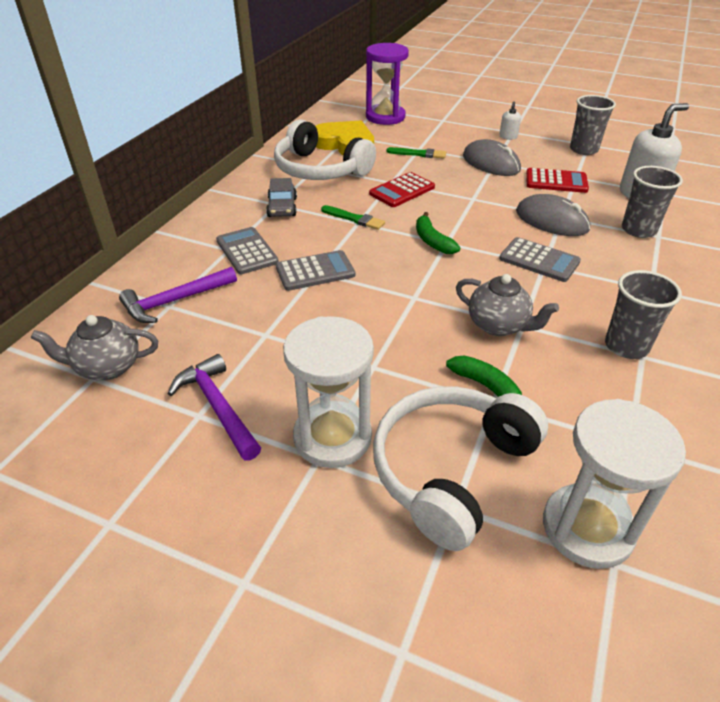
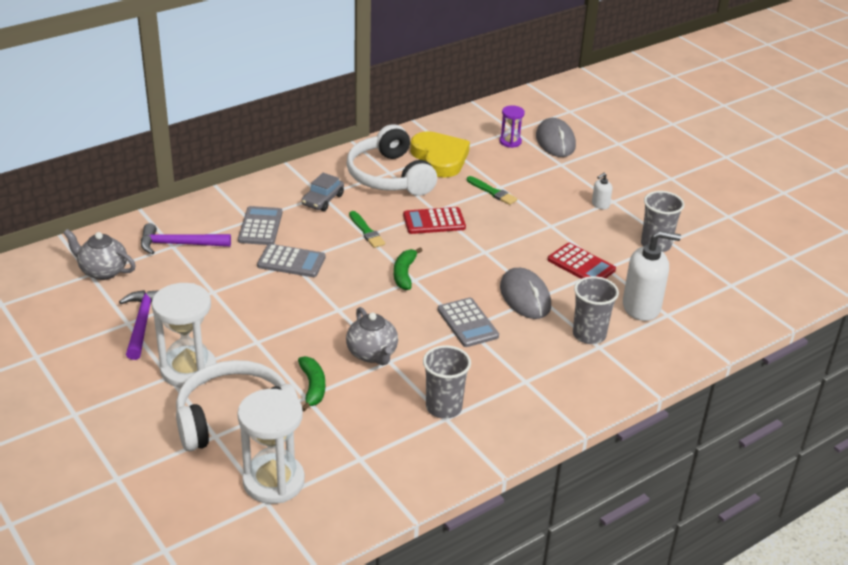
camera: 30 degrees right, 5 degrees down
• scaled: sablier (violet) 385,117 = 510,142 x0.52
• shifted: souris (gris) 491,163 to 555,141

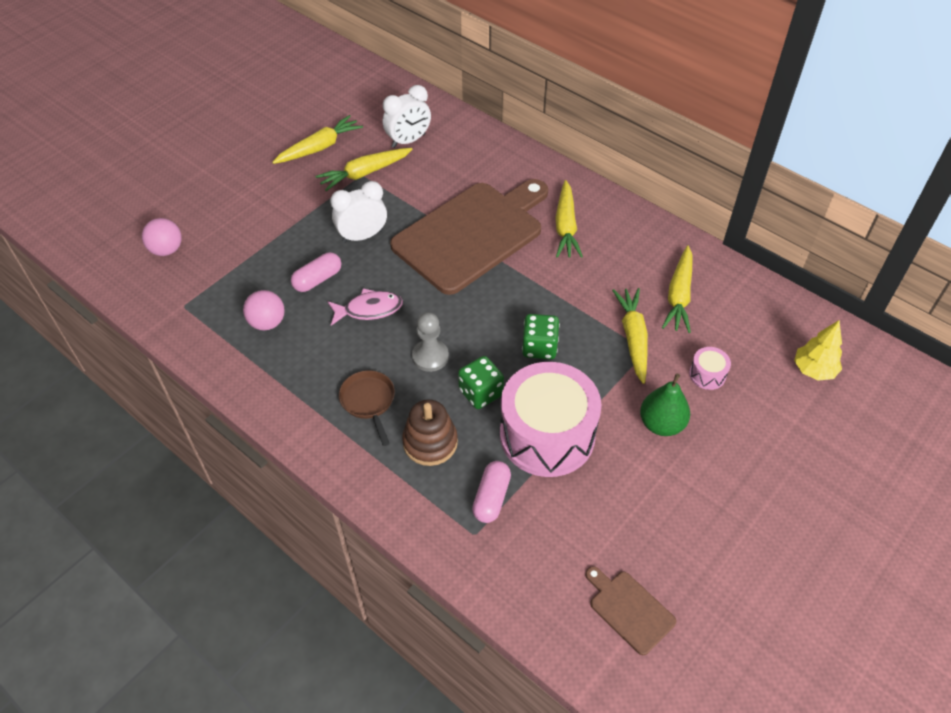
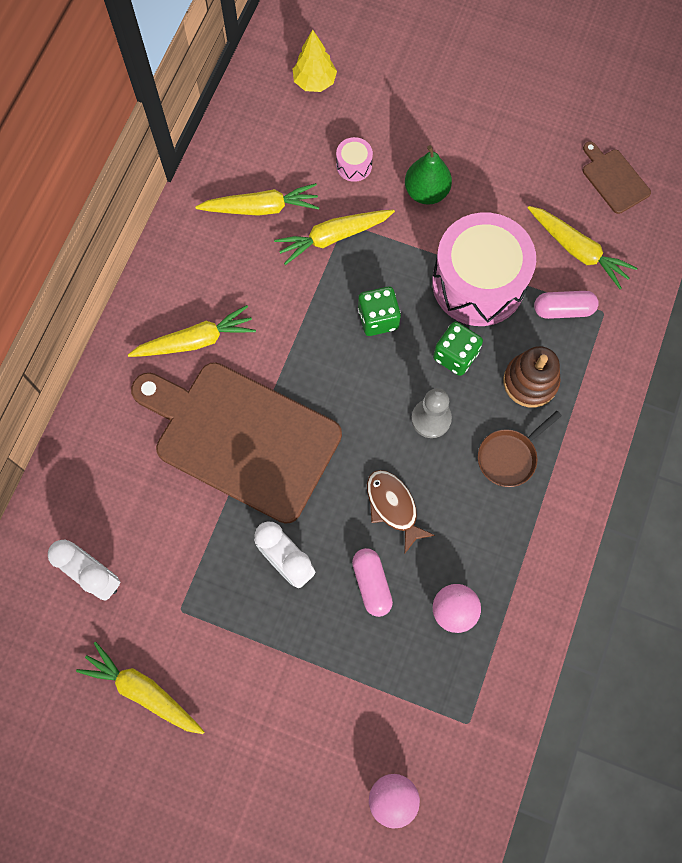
camera: 110 degrees left, 20 degrees up
• rotated: gélule (rose) 317,279 = 371,584 45 degrees clockwise
• repainted: poisson (rose) 369,309 to poisson (marron) 393,507
• shifted: carotte (jaune) 365,173 to 577,250
• rotated: planche à découper (marron) 629,609 = 614,179 120 degrees clockwise

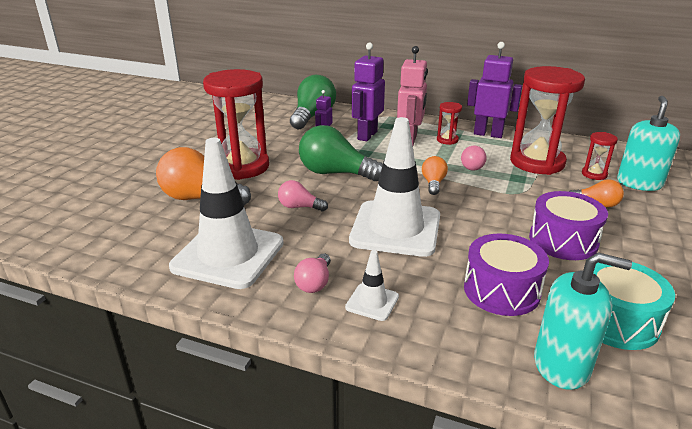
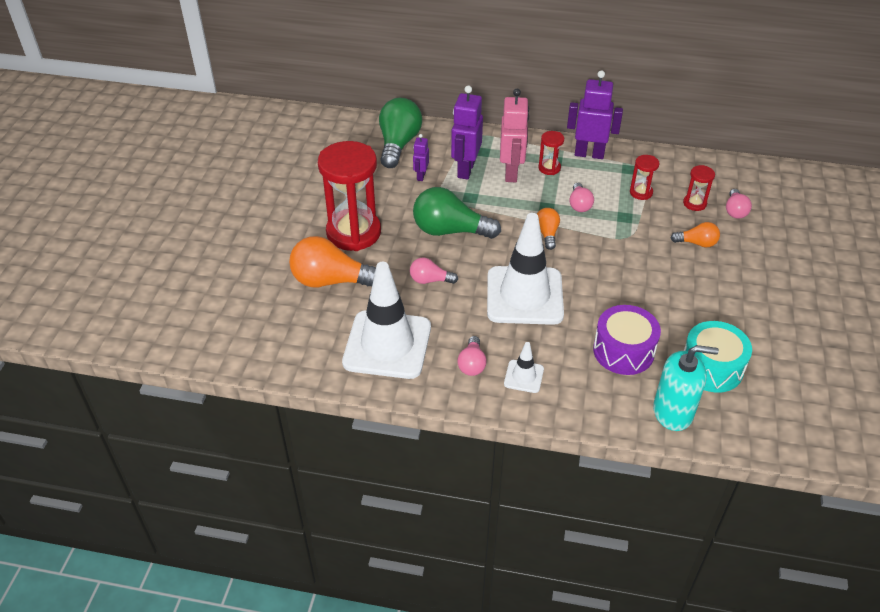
camera: 10 degrees left, 15 degrees up
• scaled: sablier (rouge) 537,162 = 641,192 x0.44
• swapped: distributeur de savon (turquoise) 639,183 to ampoule (rose) 735,211
• gone: tambour (violet) 563,240

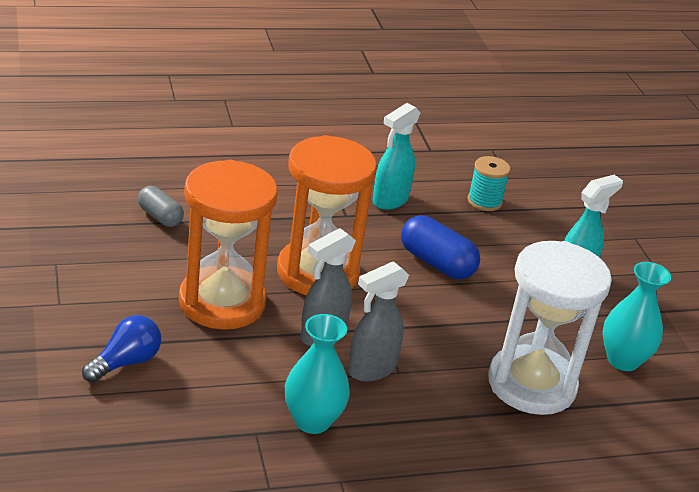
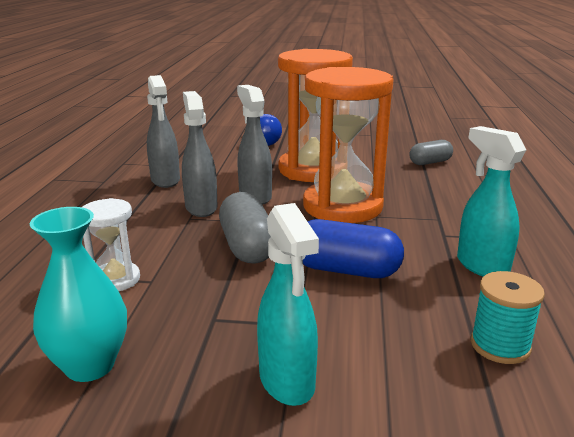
camera: 115 degrees right, 10 degrees down
• scaled: sablier (blanc) 531,384 = 115,279 x0.47
• swapped: vase (turquoise) 312,421 to vaporisateur (gris) 165,180
• new: gélule (gris) 247,247
• rotated: gélule (bleu) 436,263 = 346,270 45 degrees clockwise

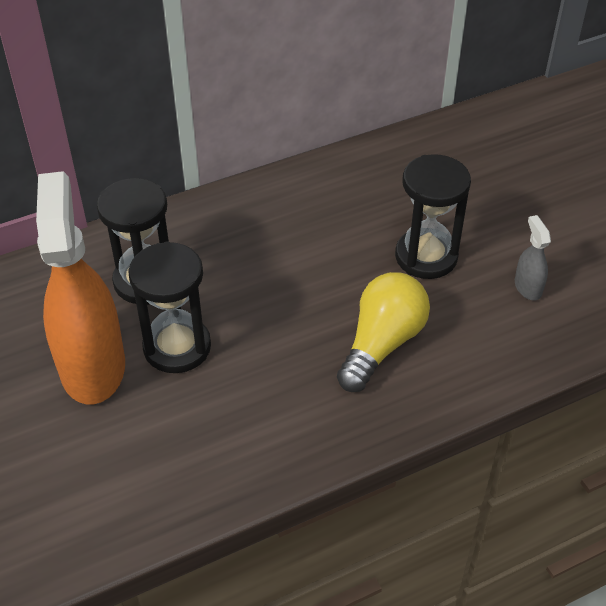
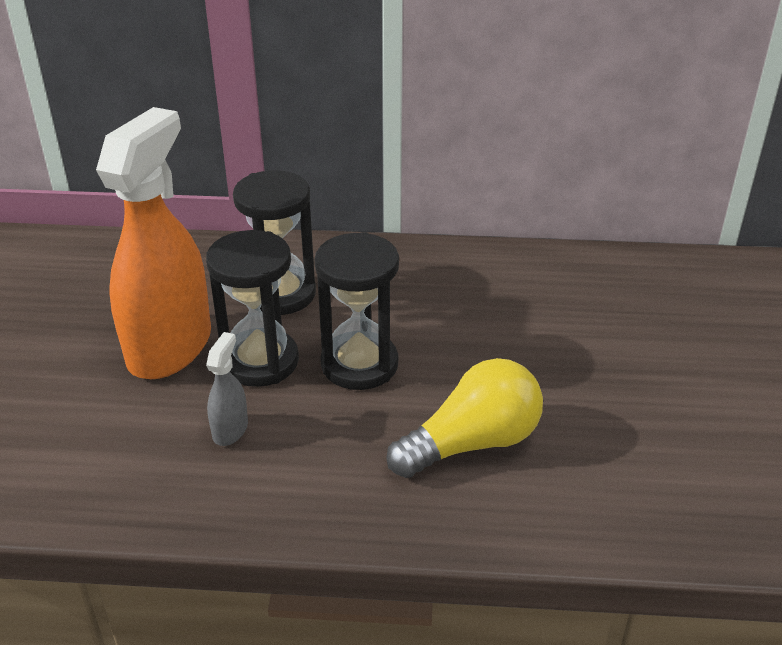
camera: 30 degrees right, 10 degrees down
• shifted: vaporisateur (gris) 527,287 to 230,430
• shifted: sablier (noir) 426,256 to 359,364

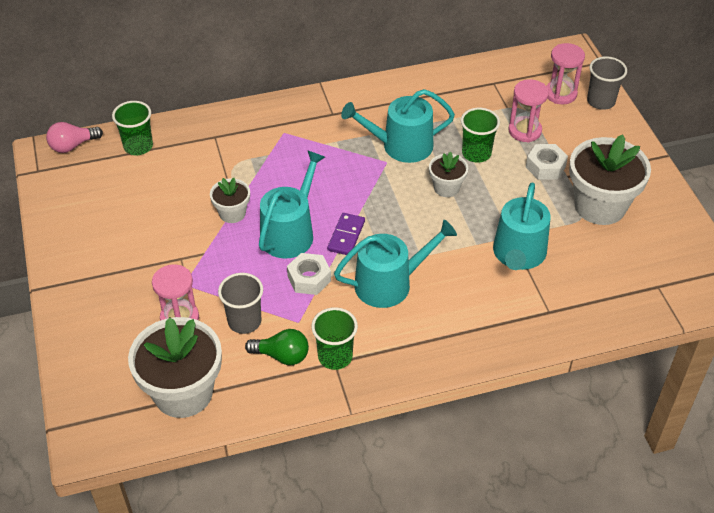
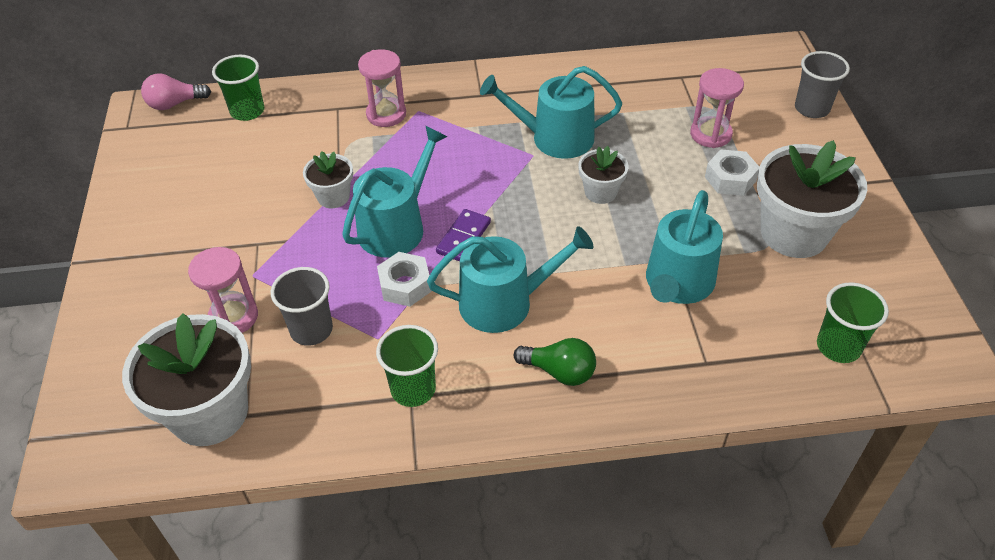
camera: 10 degrees right, 0 degrees up
• shifted: sablier (rose) 560,94 to 386,114
• shifted: ampoule (vert) 282,356 to 559,371
• shifted: gobelet (vert) 476,153 to 838,347

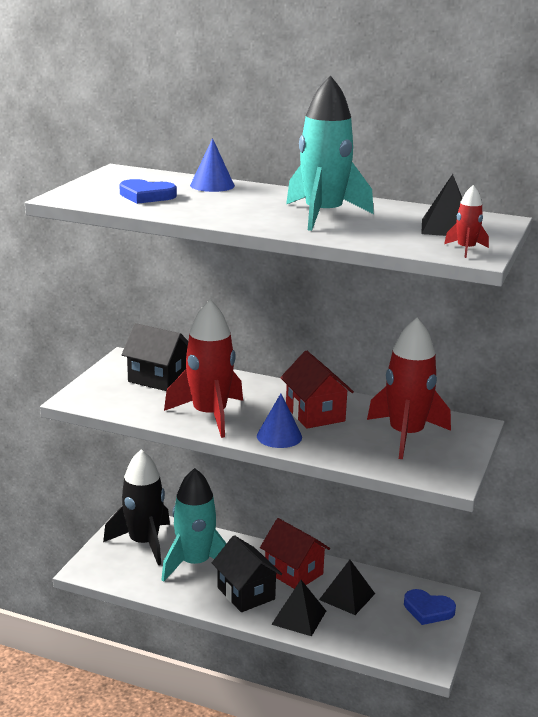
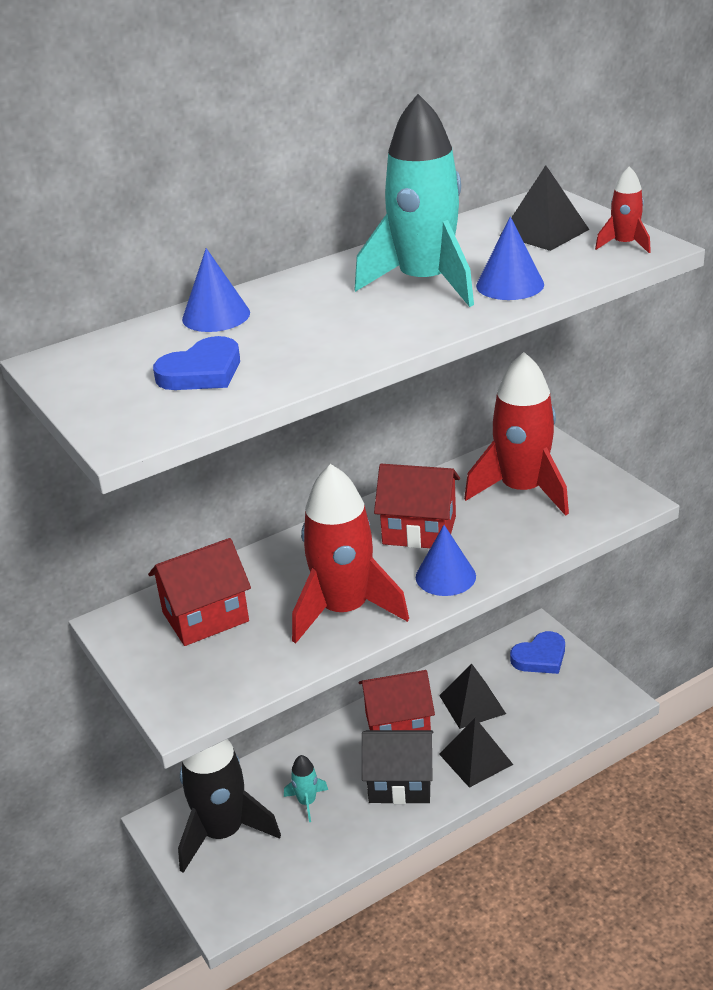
camera: 50 degrees left, 10 degrees up
• repainted: maison (noir) 158,379 to maison (rouge) 205,617
• scaled: fusée (turquoise) 195,563 = 307,802 x0.44
• new: cône (bleu) 510,285

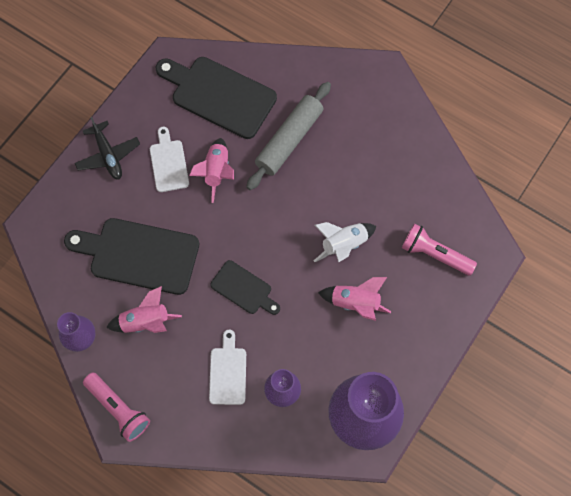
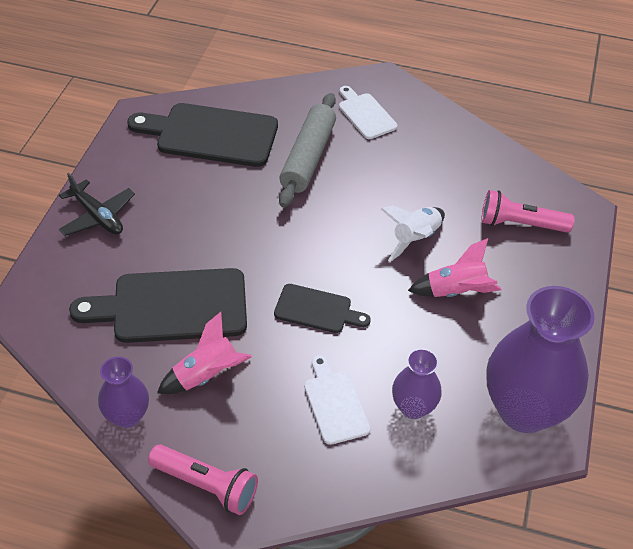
camera: 20 degrees left, 20 degrees down
• shifted: planche à découper (blanc) 168,163 to 365,114
• gone: fusée (rose) 216,172

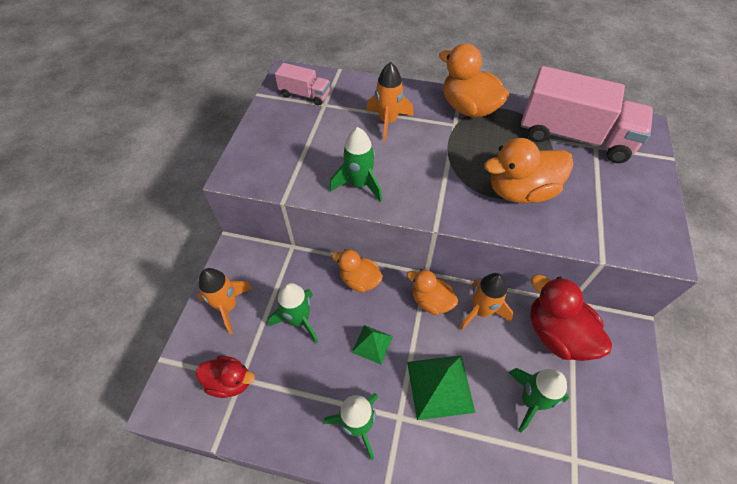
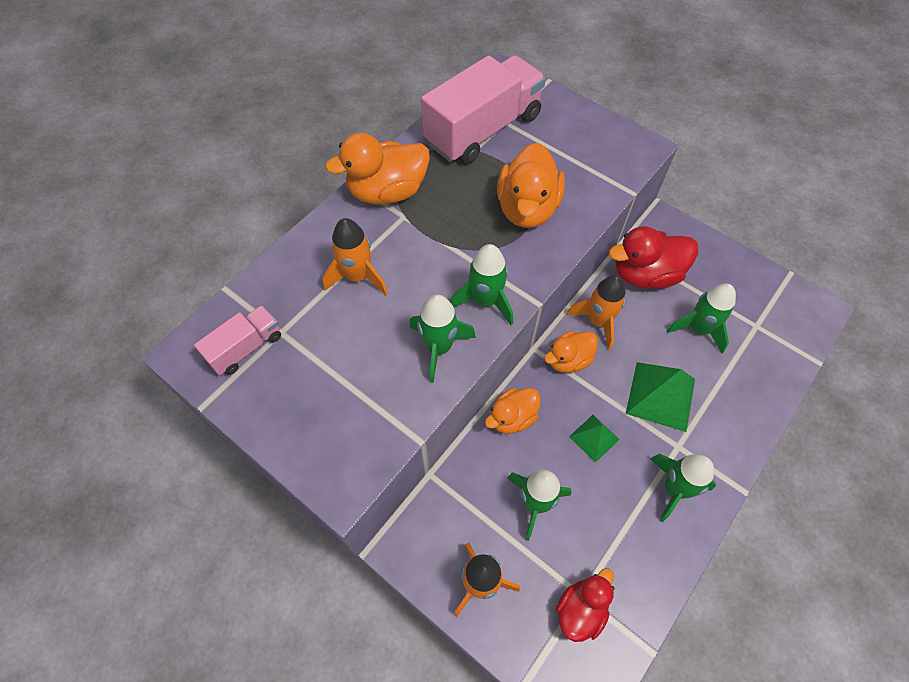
camera: 65 degrees left, 5 degrees up
• new: fusée (vert) 485,301

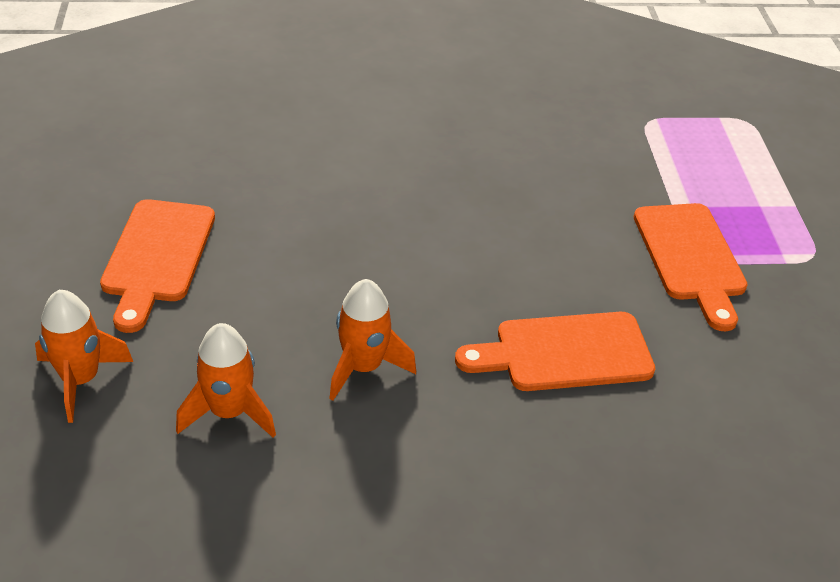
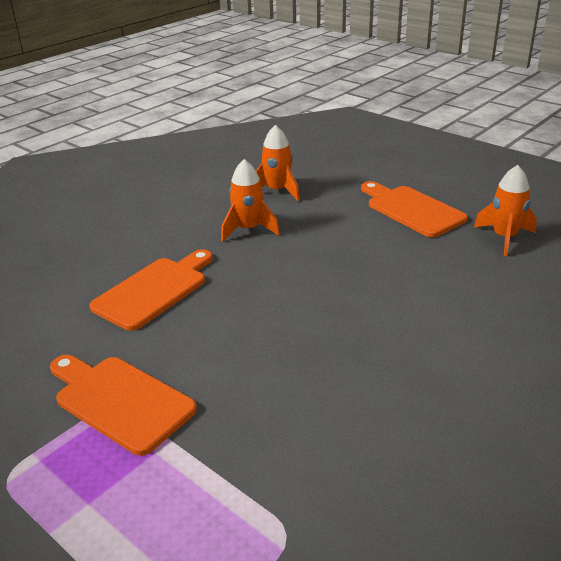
camera: 140 degrees right, 10 degrees down
• shifted: fusée (orange) 81,380 to 504,238

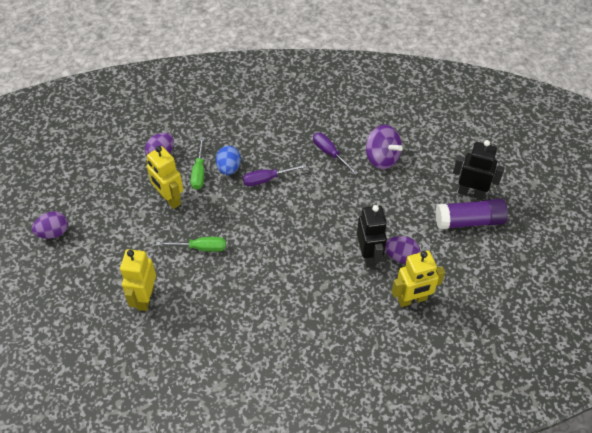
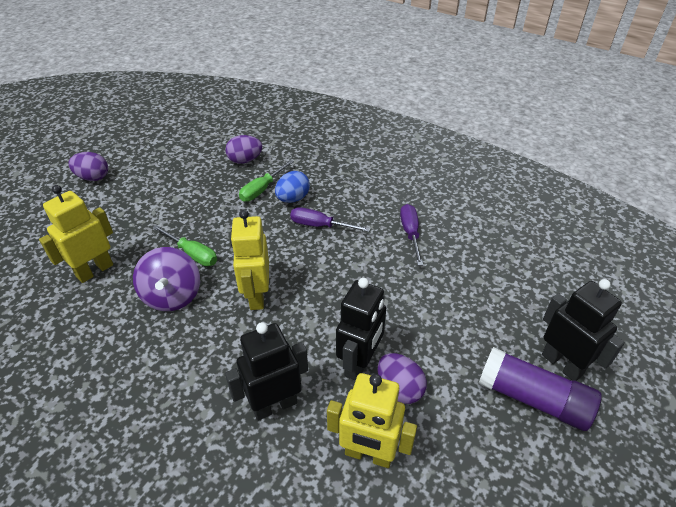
camera: 35 degrees right, 10 degrees down
• shifted: toupie (violet) 382,158 to 172,296
• new: robot (noir) 274,405
• shifted: robot (jaune) 169,199 to 256,296

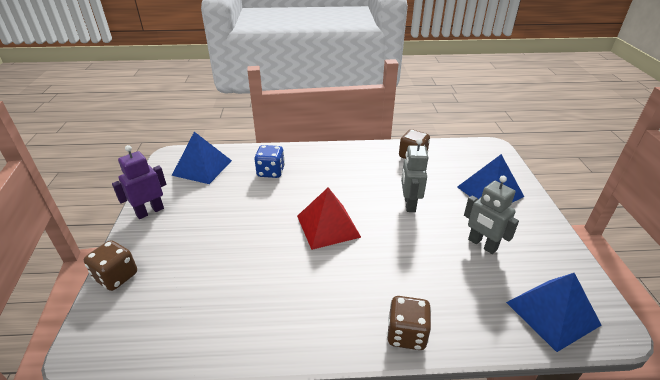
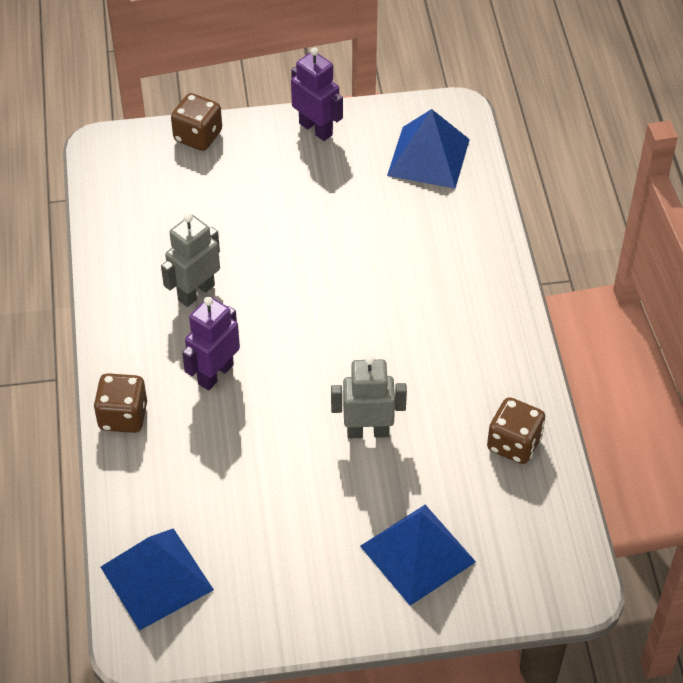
camera: 85 degrees right, 15 degrees up
• shifted: robot (gris) 482,245 to 196,292
• new: robot (violet) 215,374
• gone: dé (bleu) 271,172
• gone: pyramide (rouge) 328,226

